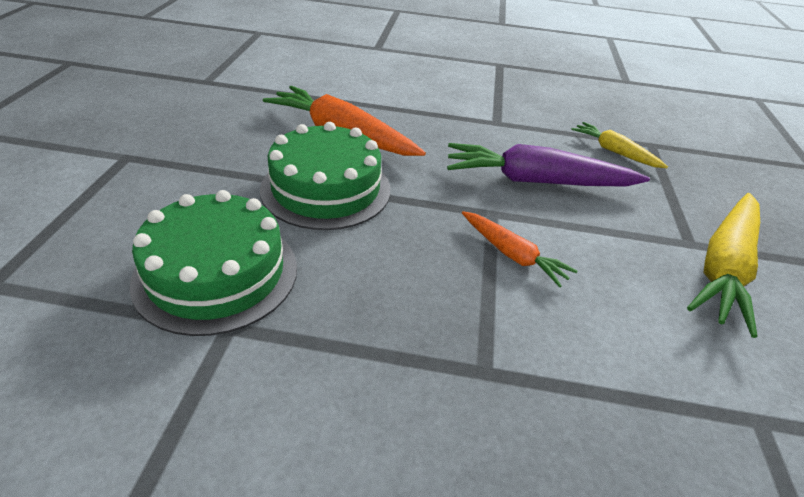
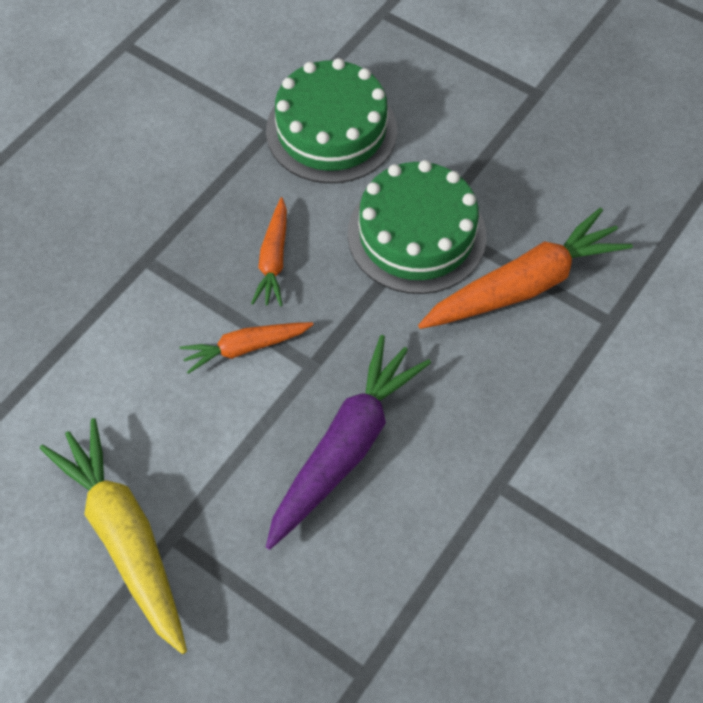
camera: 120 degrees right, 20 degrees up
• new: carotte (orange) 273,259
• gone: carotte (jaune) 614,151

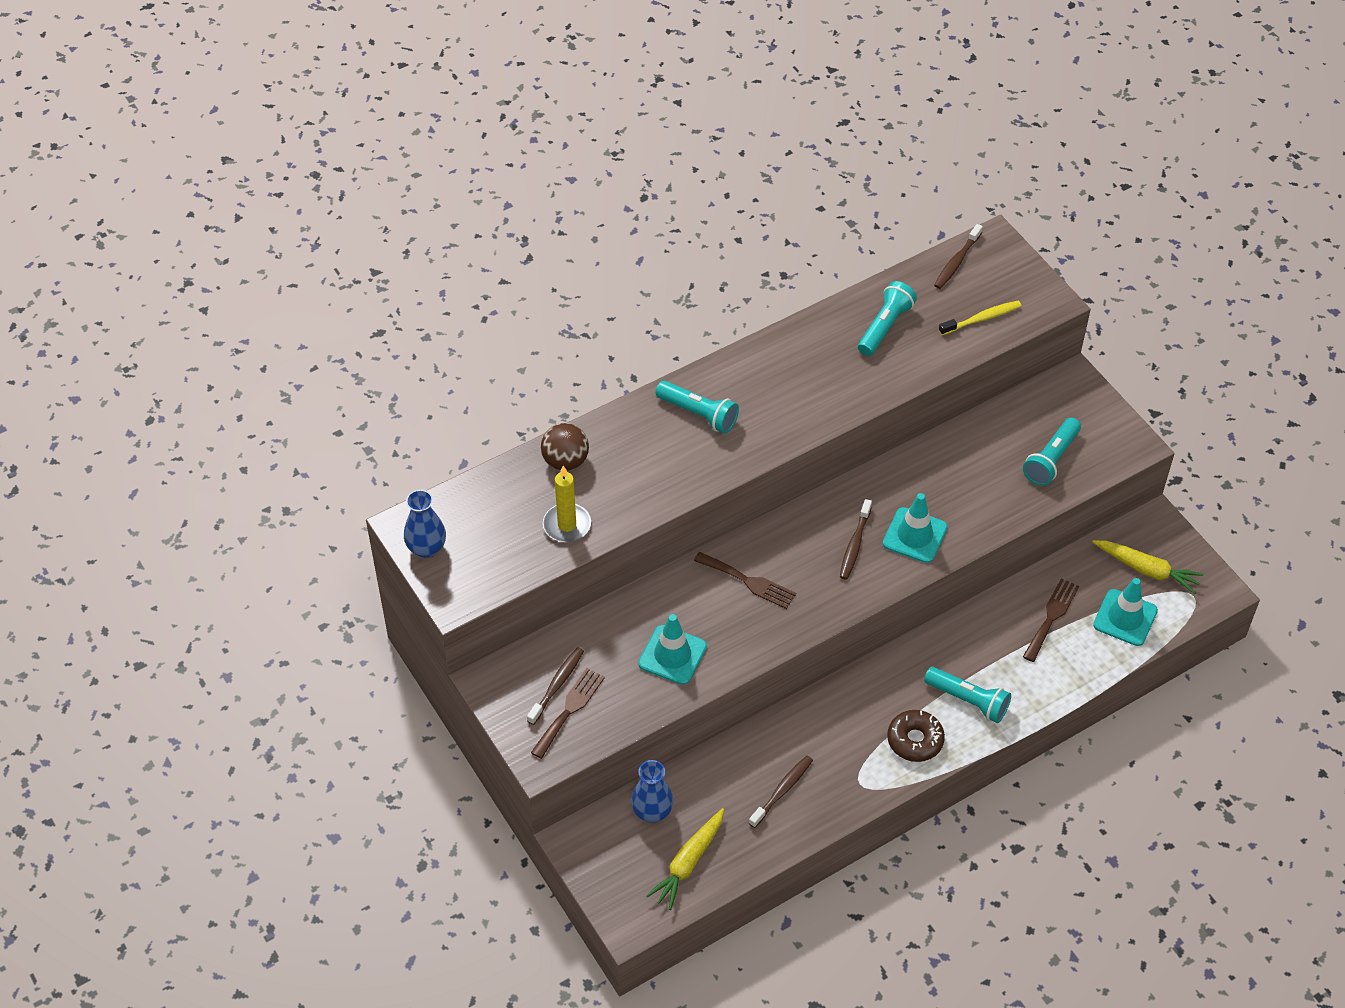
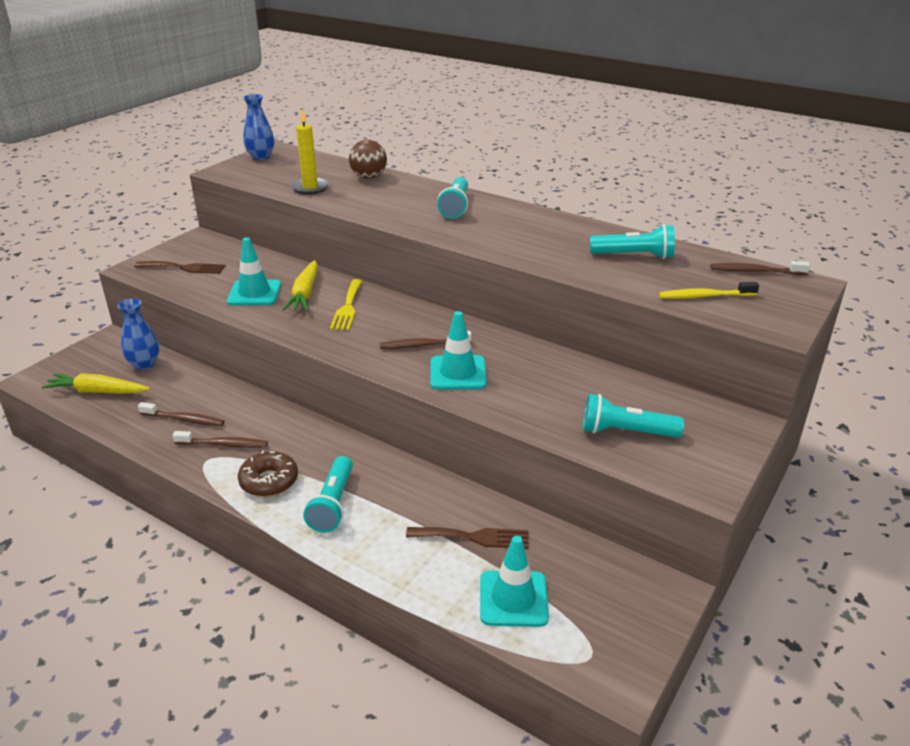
camera: 65 degrees right, 20 degrees down
• shifted: brosse à dents (marron) 556,685 to 223,444
• shifted: carotte (jaune) 1147,570 to 305,293
• repainted: fourchette (marron) 748,582 to fourchette (jaune) 347,307
• rotated: brosse à dents (jaune) 981,319 = 705,296 135 degrees clockwise

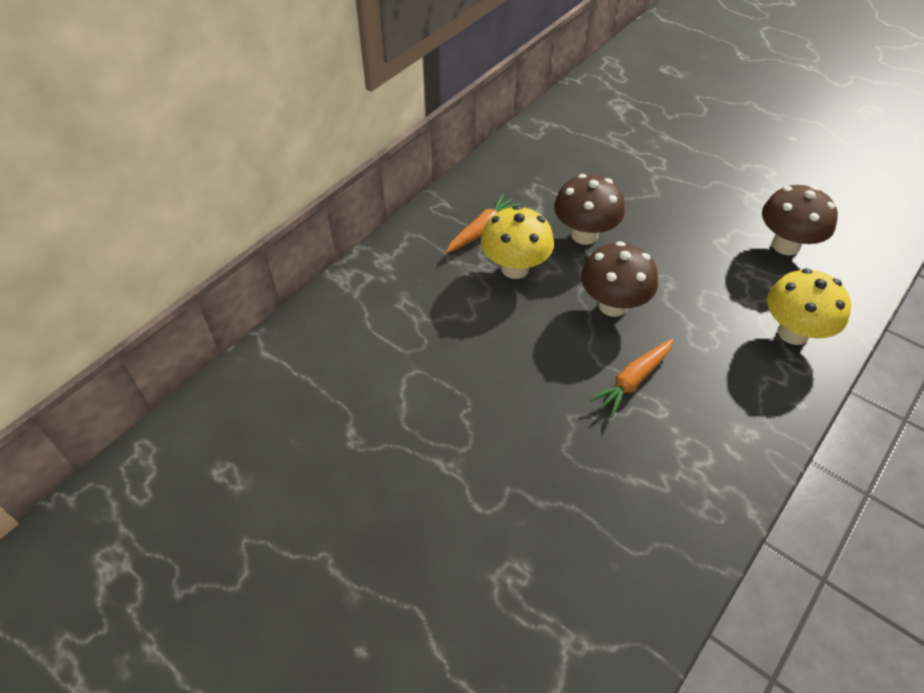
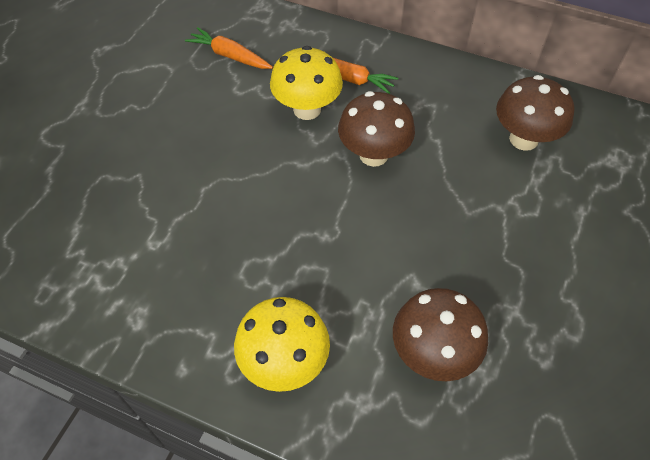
camera: 75 degrees right, 5 degrees up
• shifted: carotte (orange) 633,380 to 229,56
• shifted: champignon (marron) 613,305 to 523,139

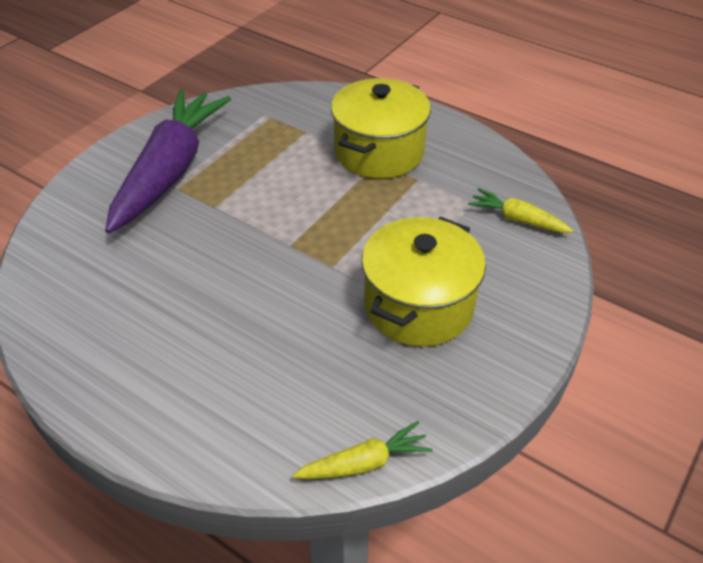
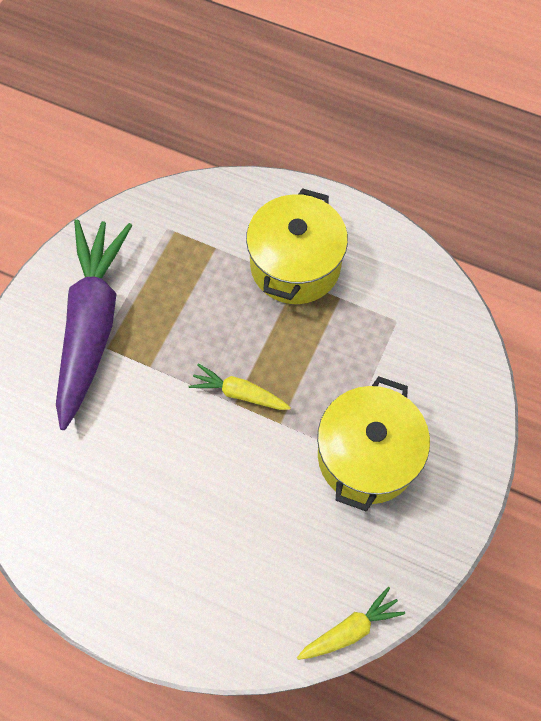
camera: 10 degrees left, 20 degrees up
• shifted: carotte (jaune) 517,219 to 239,393

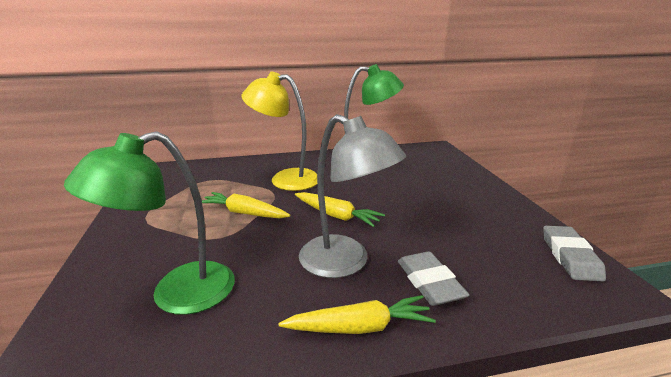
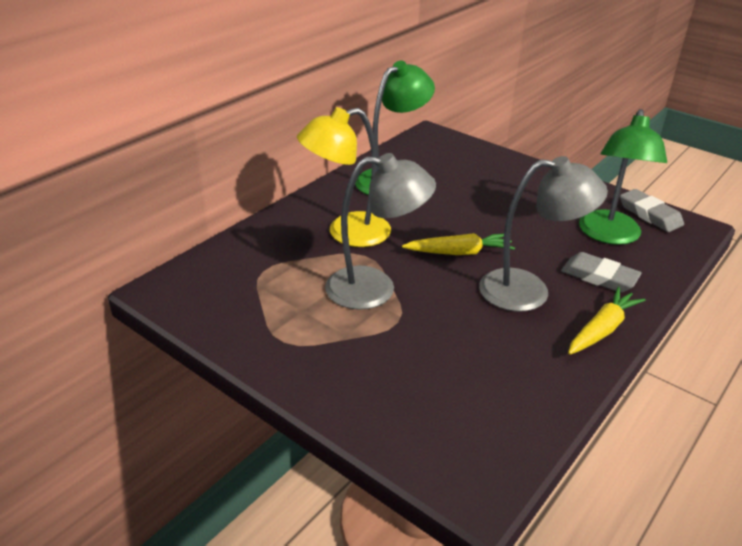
camera: 40 degrees left, 10 degrees up
• swapped: carotte (jaune) 244,213 to lampe (gris) 375,288
• shifted: lampe (vert) 177,294 to 609,235

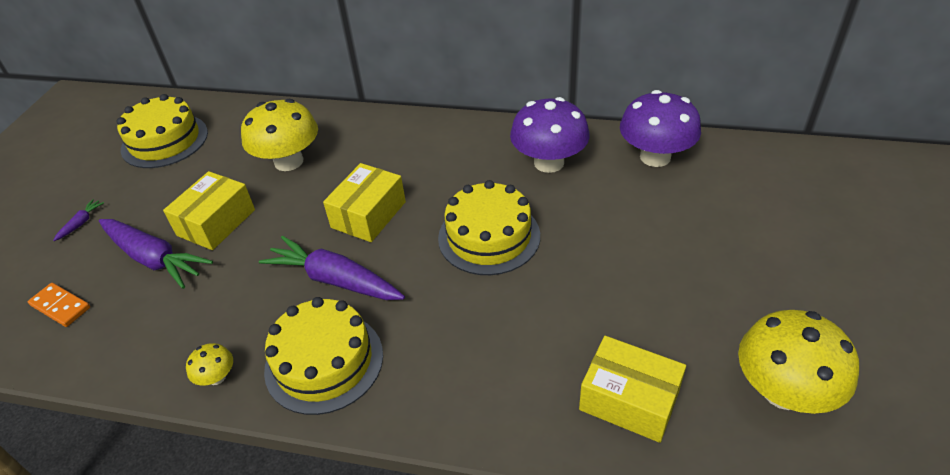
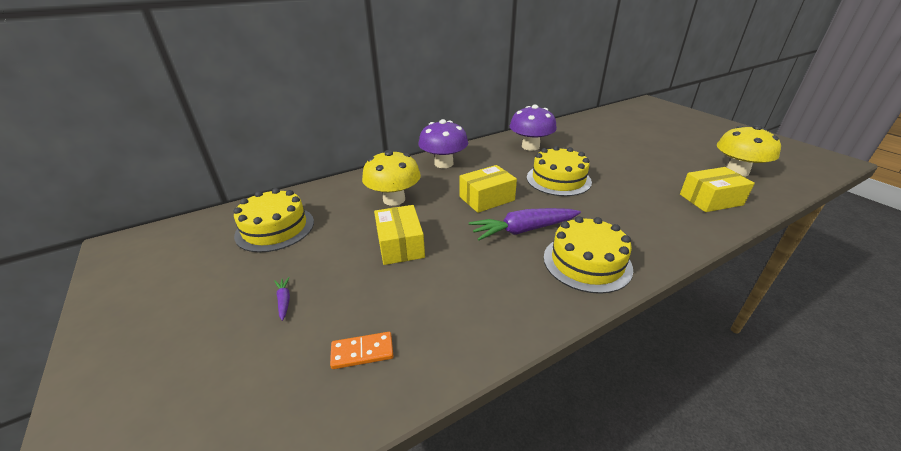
camera: 45 degrees left, 10 degrees down
• shifted: champignon (violet) 655,157 to 444,163
• rotated: boîte (jaune) 368,214 = 487,198 75 degrees clockwise
• gone: carotte (violet) 154,259
• gone: champignon (jaune) 217,377

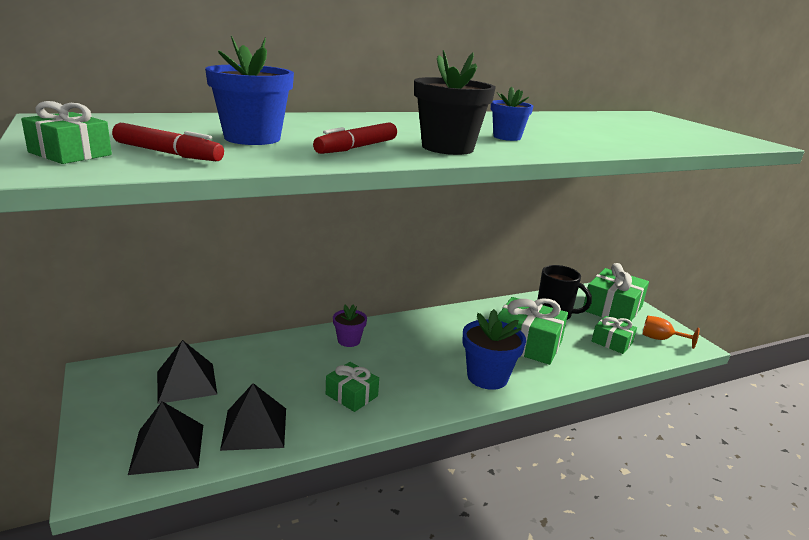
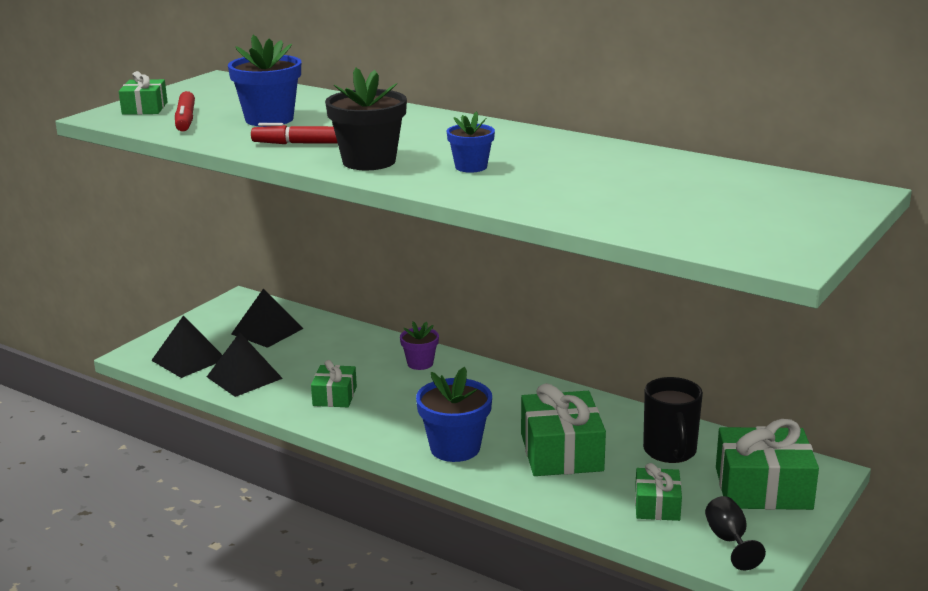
camera: 60 degrees right, 0 degrees up
• repainted: verre à pied (orange) 661,339 to verre à pied (noir) 729,541

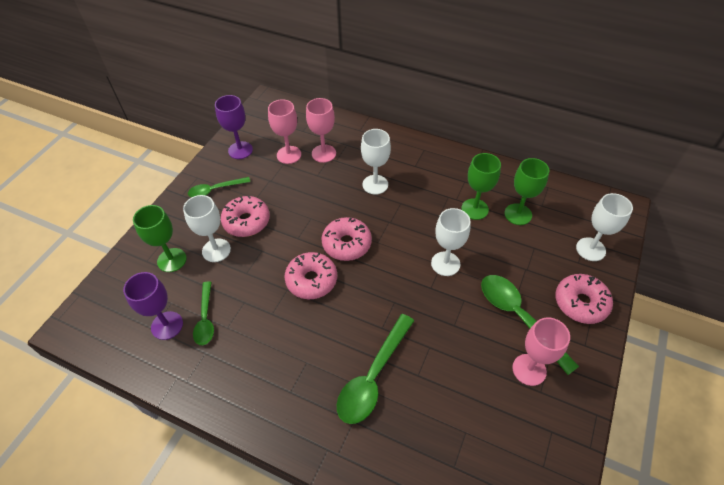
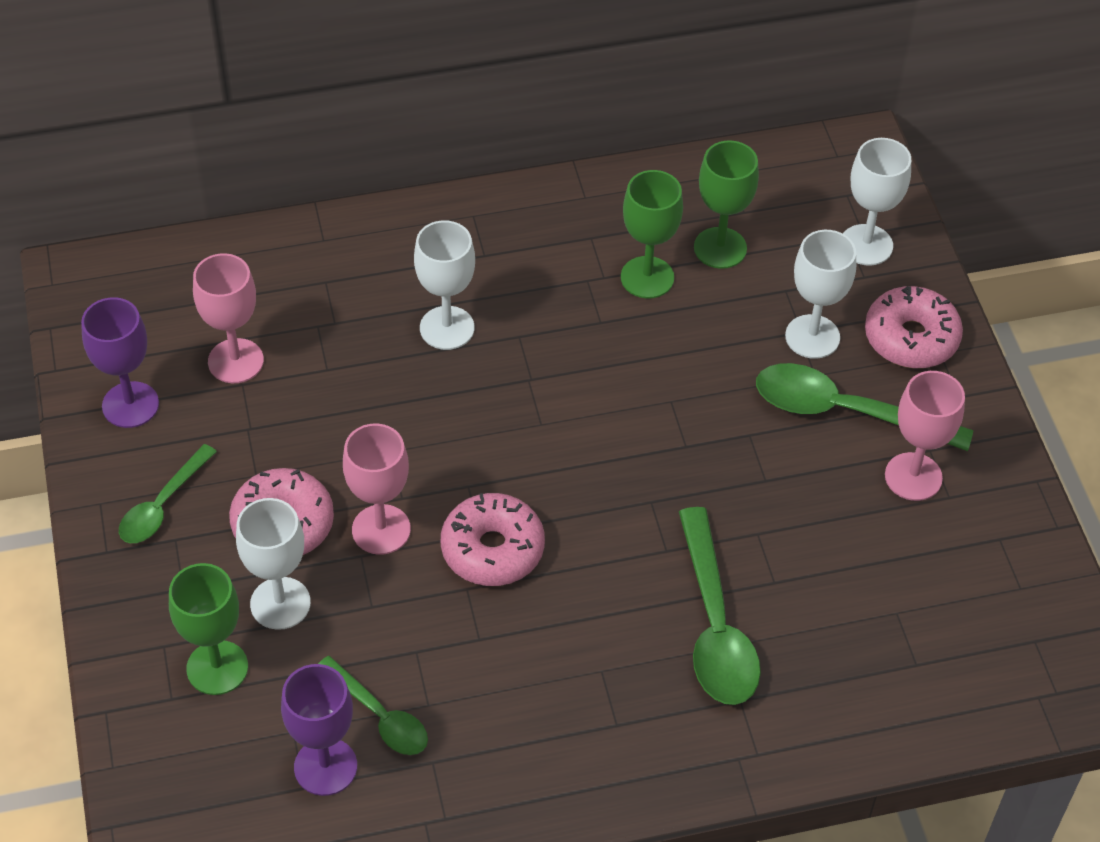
camera: 40 degrees left, 0 degrees up
• shifted: verre à pied (rose) 323,153 to 381,529
• shifted: verre à pied (blanc) 445,263 to 812,337
• gone: beignet (rose) 346,244

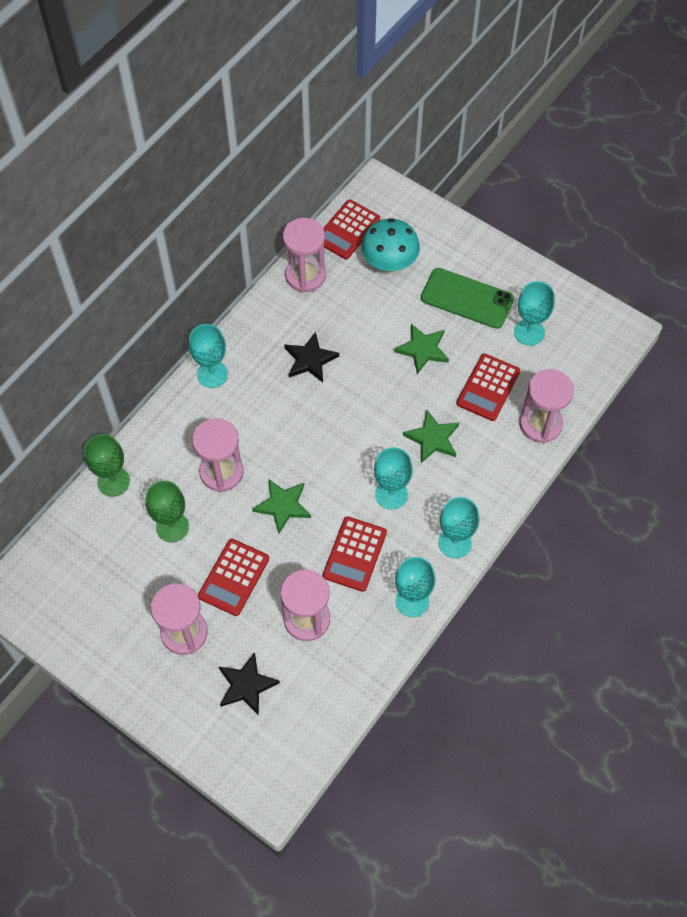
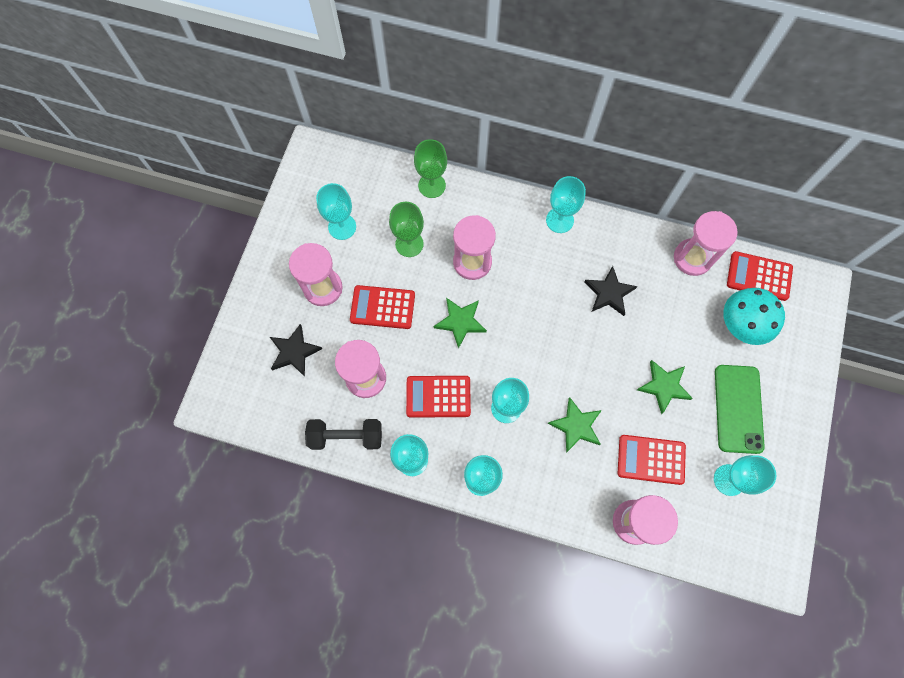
camera: 70 degrees right, 10 degrees up
• new: haltère (noir) 346,436
• new: verre à pied (turquoise) 342,227

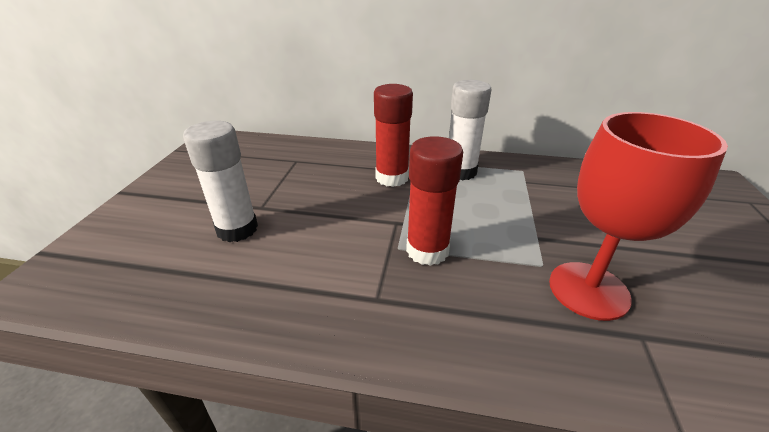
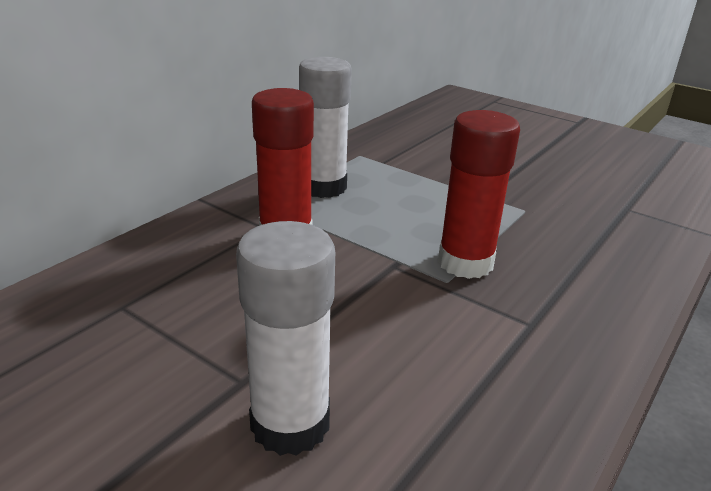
camera: 65 degrees left, 5 degrees down
• gone: verre à pied (rouge) 588,290

